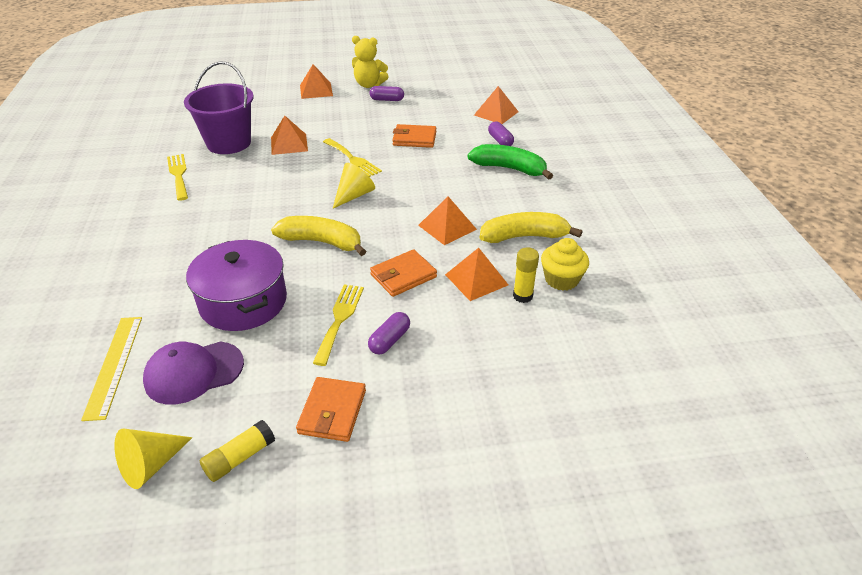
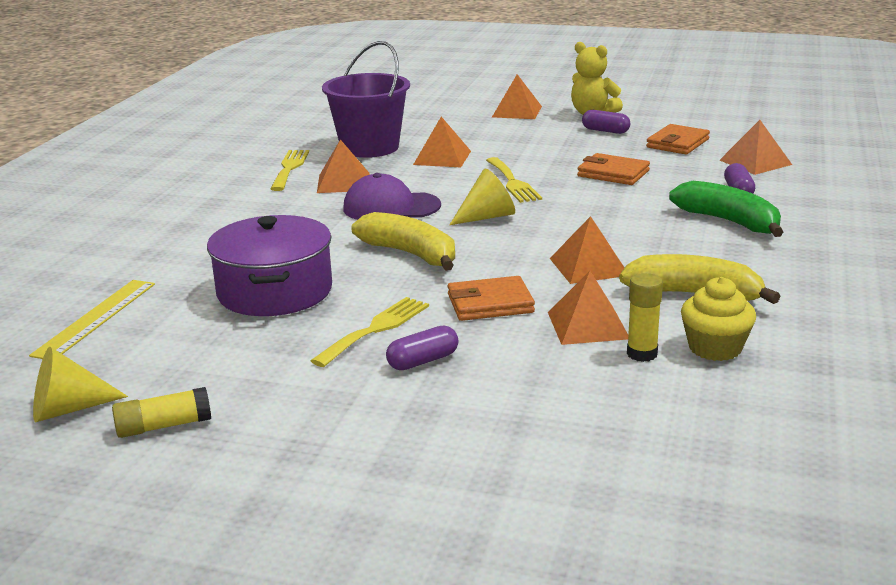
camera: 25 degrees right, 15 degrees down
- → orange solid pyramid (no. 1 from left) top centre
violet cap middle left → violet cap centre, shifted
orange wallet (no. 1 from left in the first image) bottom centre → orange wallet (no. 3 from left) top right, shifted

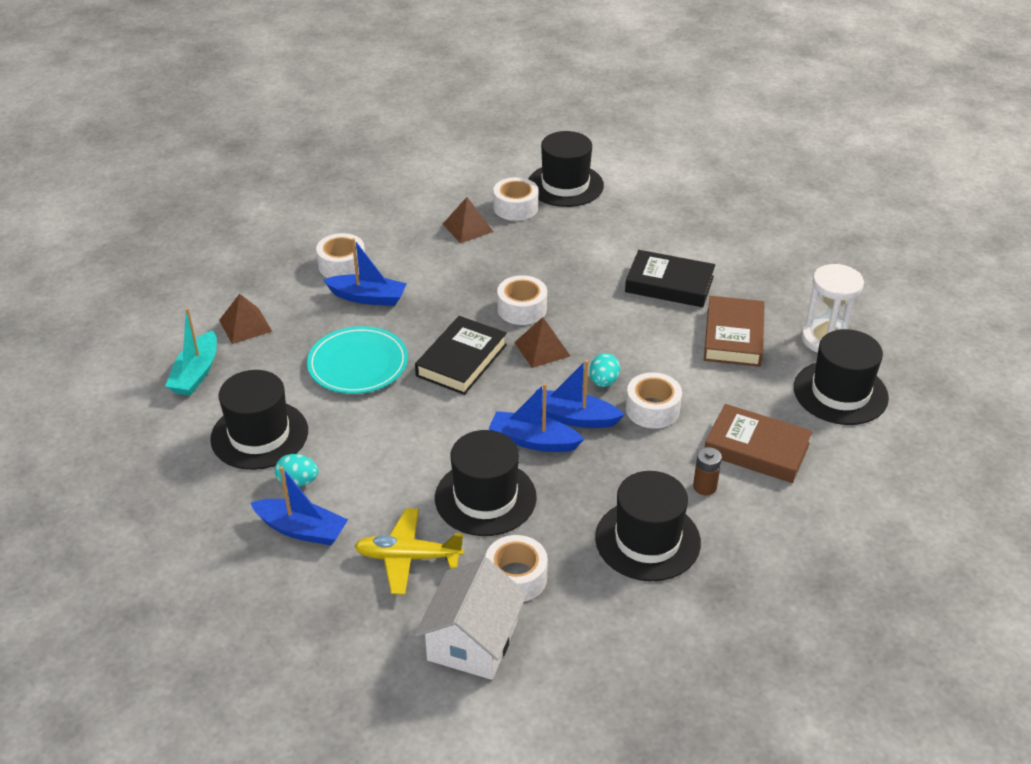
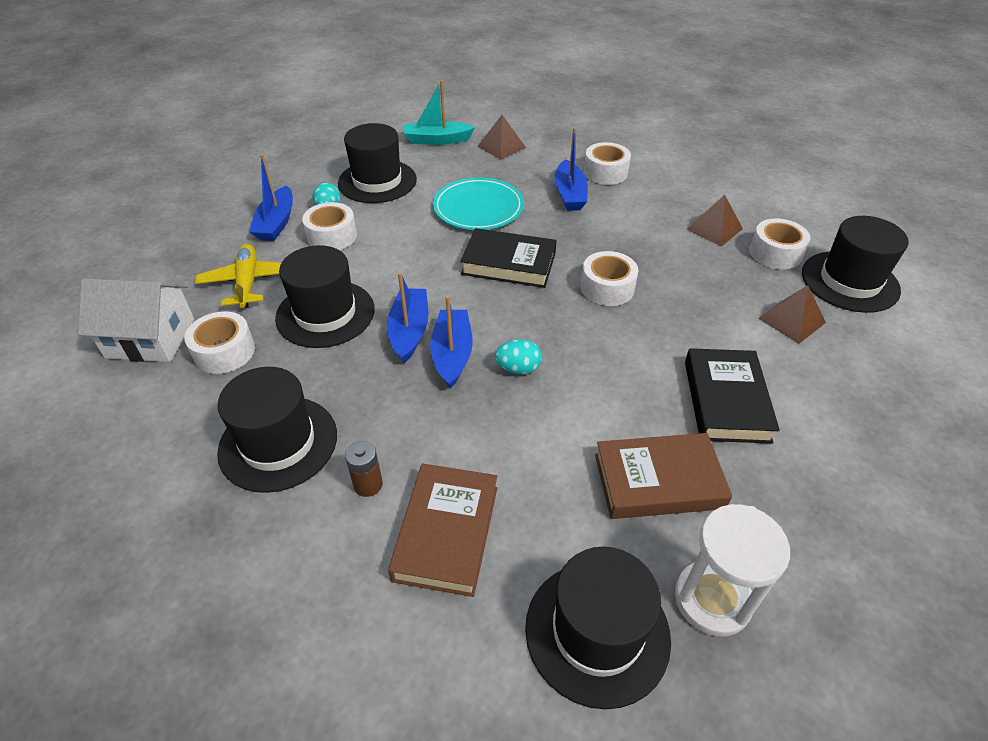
camera: 75 degrees right, 5 degrees up
snow-white roll of tape (no. 5 from left in the first image) centre → snow-white roll of tape (no. 2 from left) top left, shifted
russet solid pyramid (no. 3 from left) centre → russet solid pyramid (no. 3 from left) middle right, shifted

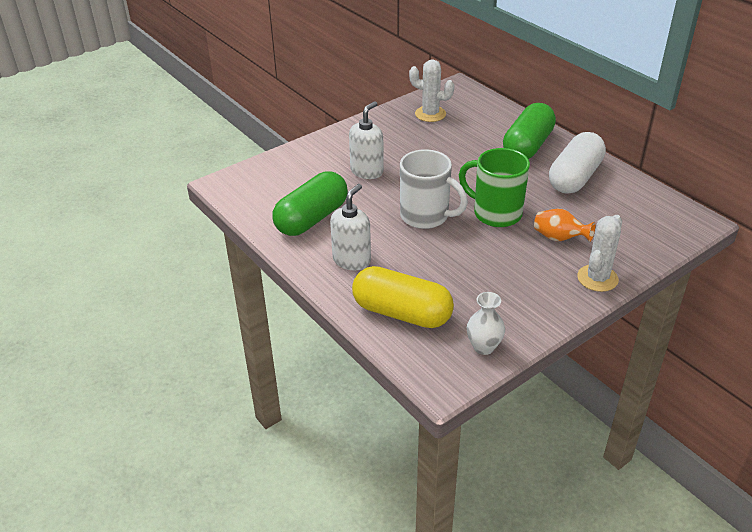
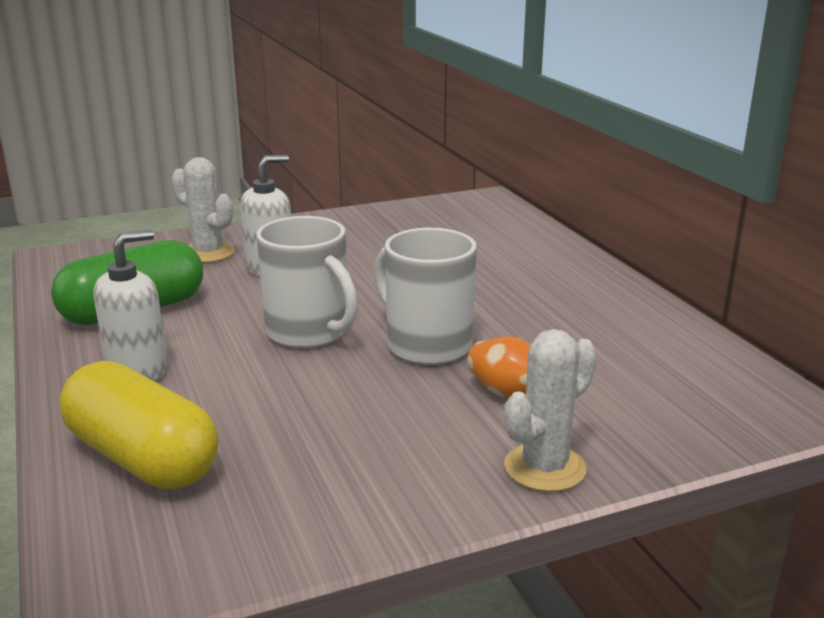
camera: 15 degrees right, 15 degrees down
snow-white cactus (no. 1 from left) top centre → snow-white cactus (no. 1 from left) middle left, shifted
leaf-green tea mug centre → snow-white tea mug (no. 2 from left) centre
snow-white flower vase centre → -
leaf-green pill shape (no. 2 from left) top right → -
snow-white pill shape top right → -

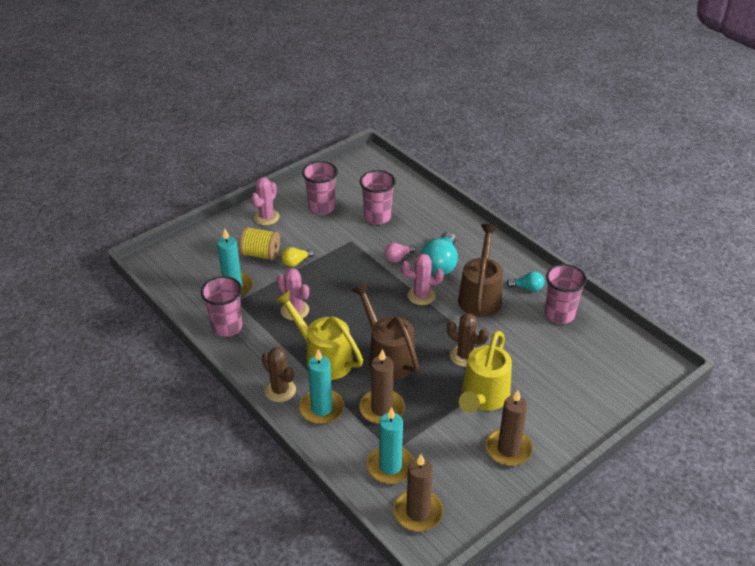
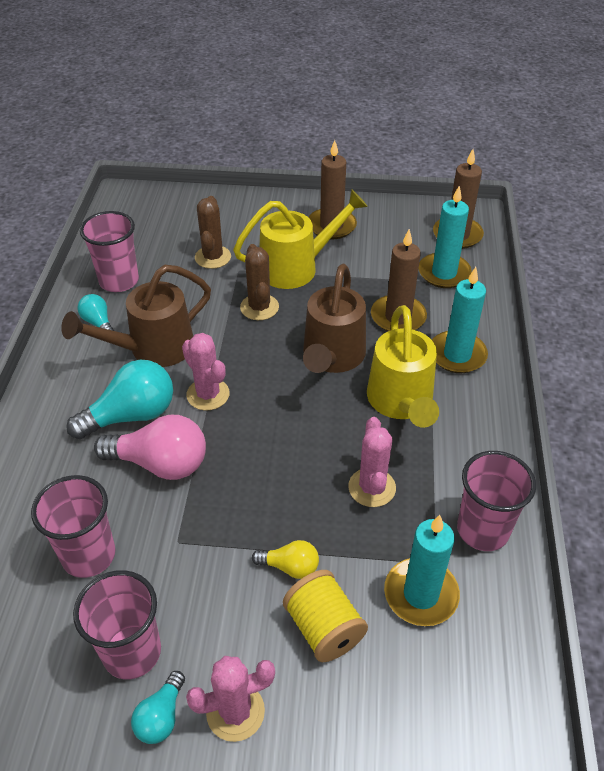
camera: 135 degrees left, 5 degrees up
rose-pink lightbulb centre → rose-pink lightbulb middle left, x1.88
- → aqua lightbulb (no. 3 from left) bottom left
russet cactus (no. 1 from left) centre → russet cactus (no. 1 from left) top centre, shifted

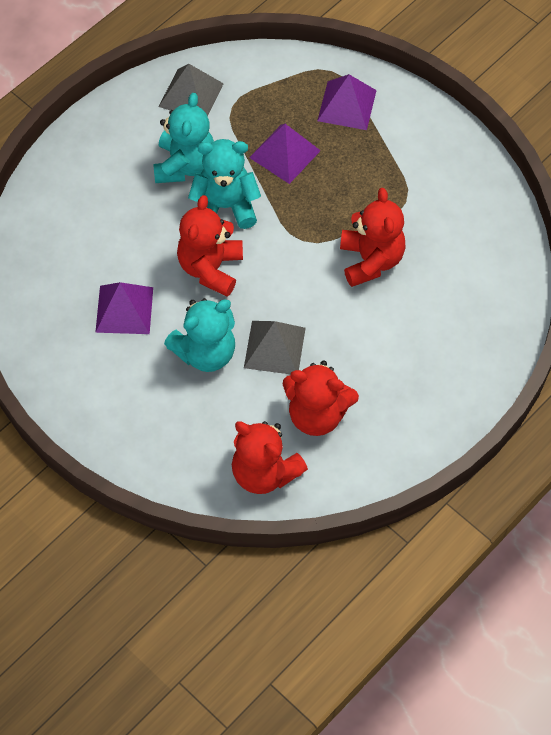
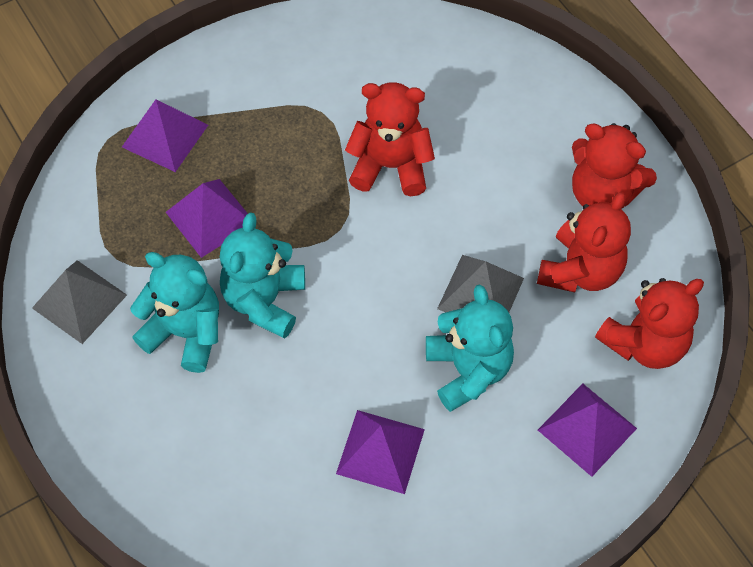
camera: 75 degrees left, 0 degrees up
- → violet solid pyramid (no. 4 from left) bottom right
scarlet teddy (no. 1 from left in the first image) centre → scarlet teddy (no. 3 from left) top right, shifted

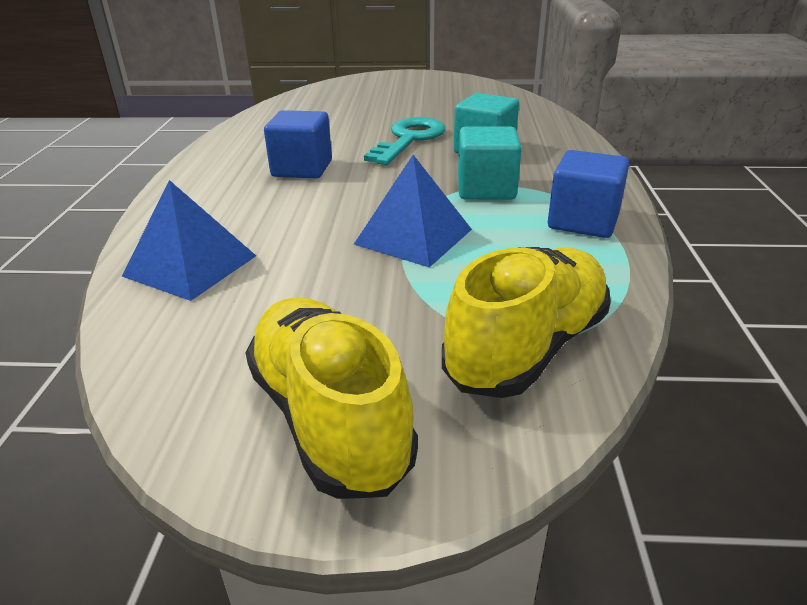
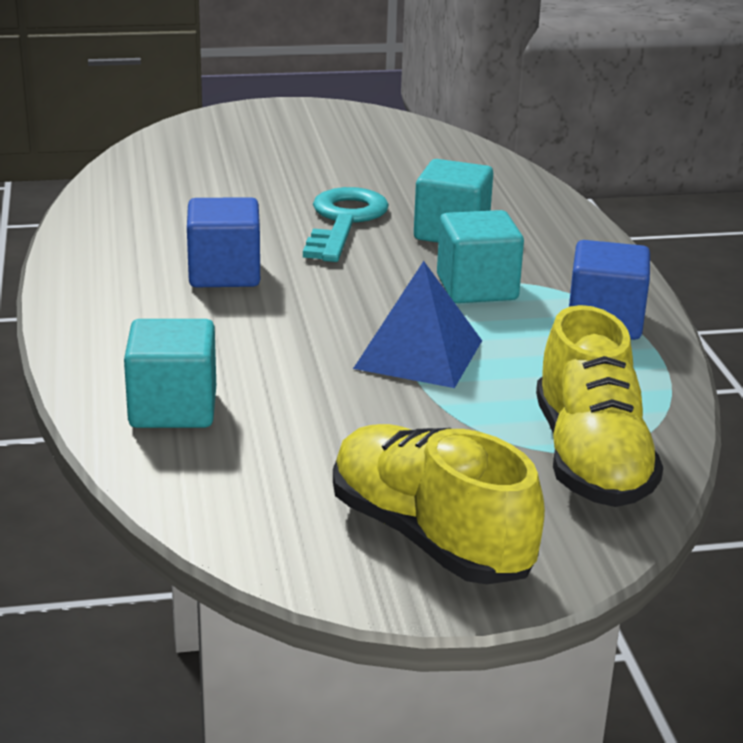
camera: 15 degrees left, 5 degrees down
blue solid pyramid (no. 1 from left) middle left → aqua block (no. 1 from left) middle left
golden lace-up shoe (no. 2 from left) centre → golden lace-up shoe (no. 2 from left) middle right, 150 degrees clockwise

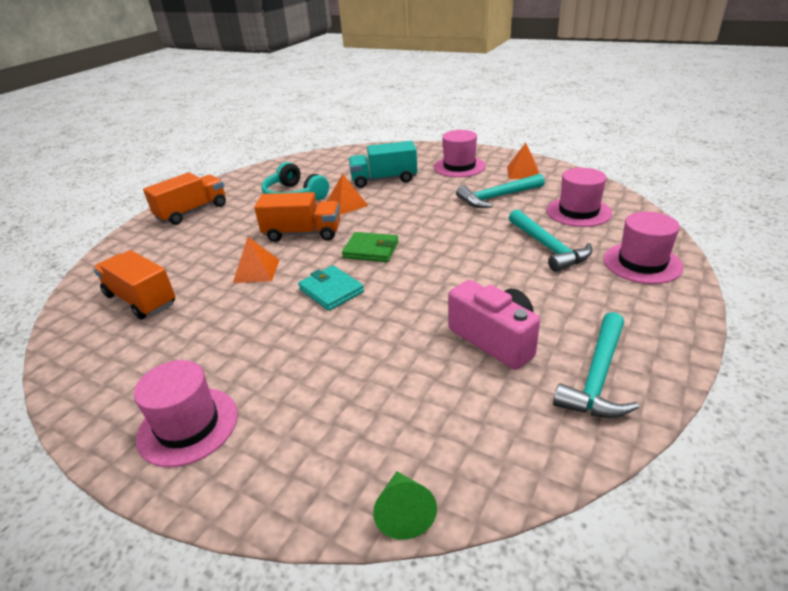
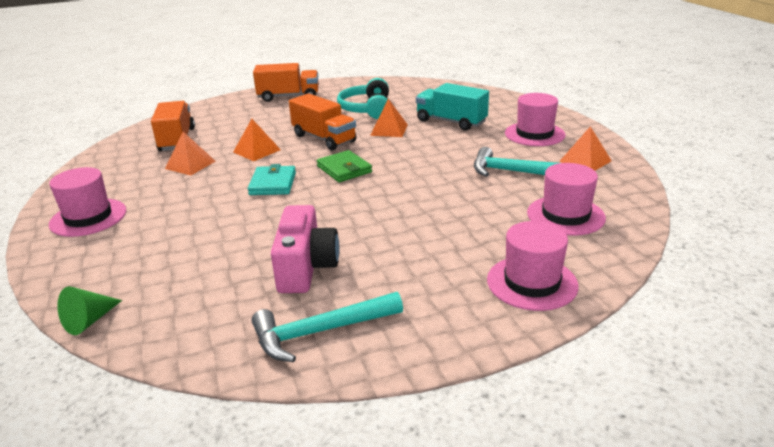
camera: 40 degrees right, 5 degrees down
- → orange solid pyramid (no. 1 from left) middle left
aqua claw hammer (no. 2 from left) middle right → -

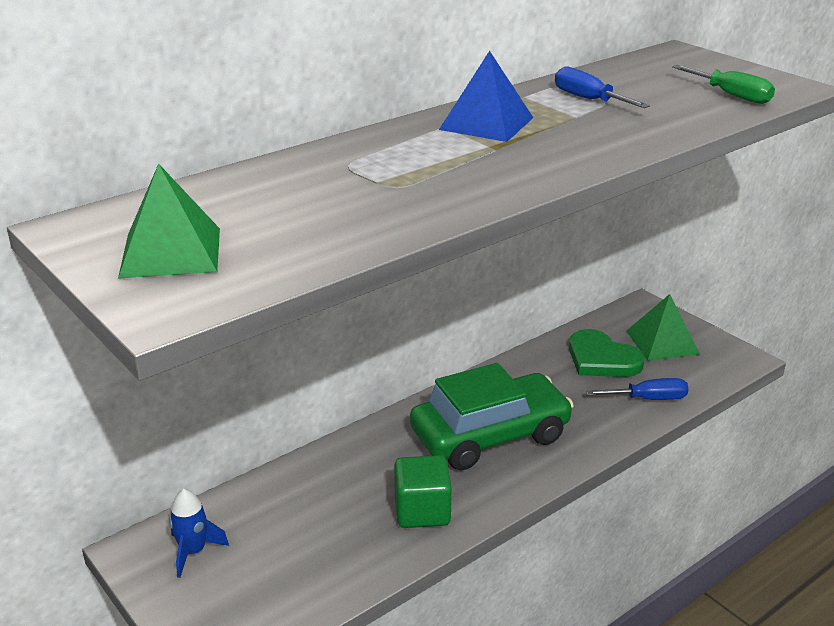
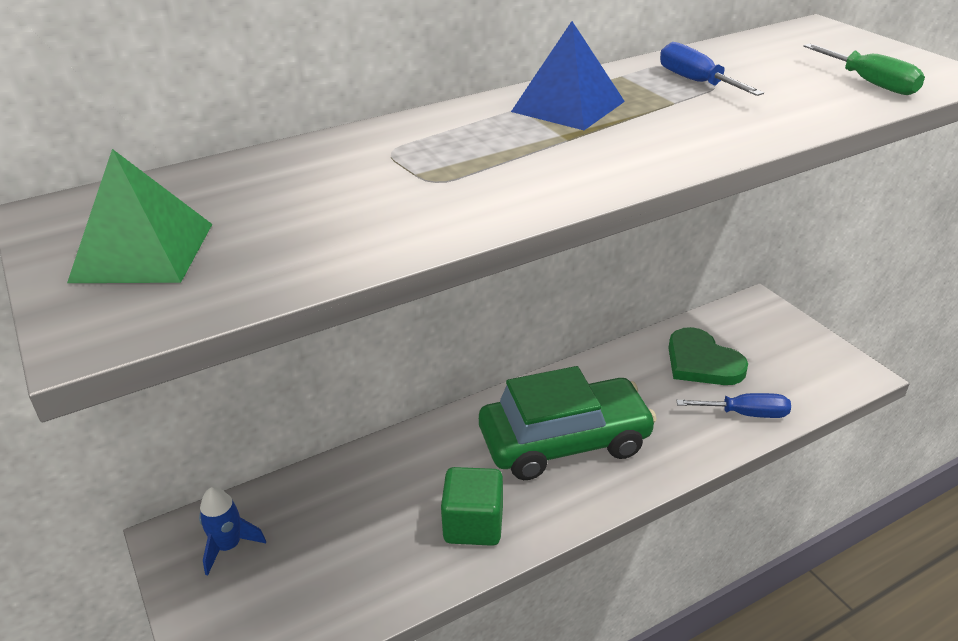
camera: 10 degrees right, 5 degrees up
leaf-green solid pyramid (no. 2 from left) middle right → -

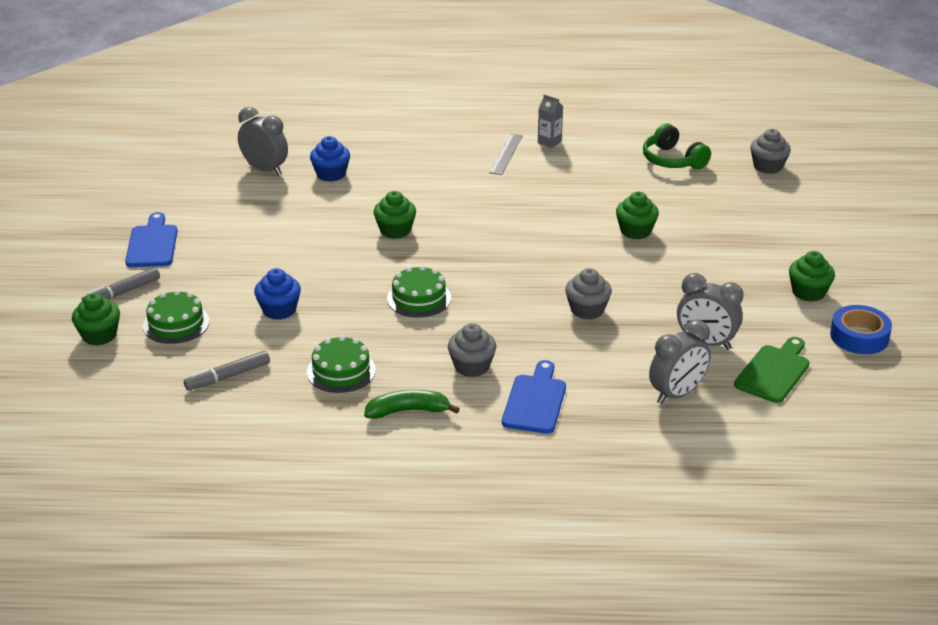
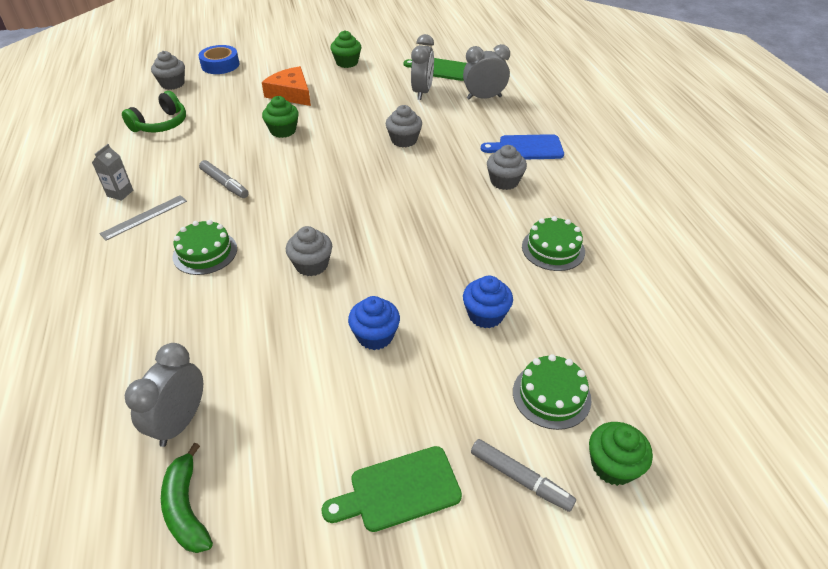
camera: 105 degrees left, 10 degrees up
grey measuring stick top centre → grey measuring stick middle left, 45 degrees counterclockwise
leaf-green banana centre → leaf-green banana bottom left, shifted
leaf-green cake (no. 3 from left in the first image) centre → leaf-green cake (no. 1 from left) middle left, shifted
blue roll of tape middle right → blue roll of tape top left, shifted
grey felt pen (no. 2 from left in the first image) middle left → grey felt pen (no. 1 from left) top left, shifted
- → orange cheese top centre
leaf-green cupcake (no. 2 from left) centre → grey cupcake (no. 2 from left) centre
blue cutting board (no. 1 from left) middle left → leaf-green cutting board (no. 1 from left) bottom centre
blue cupcake (no. 2 from left in the first image) top centre → blue cupcake (no. 1 from left) centre, shifted
grey alarm clock (no. 2 from left in the first image) middle right → grey alarm clock (no. 3 from left) top centre, 45 degrees counterclockwise

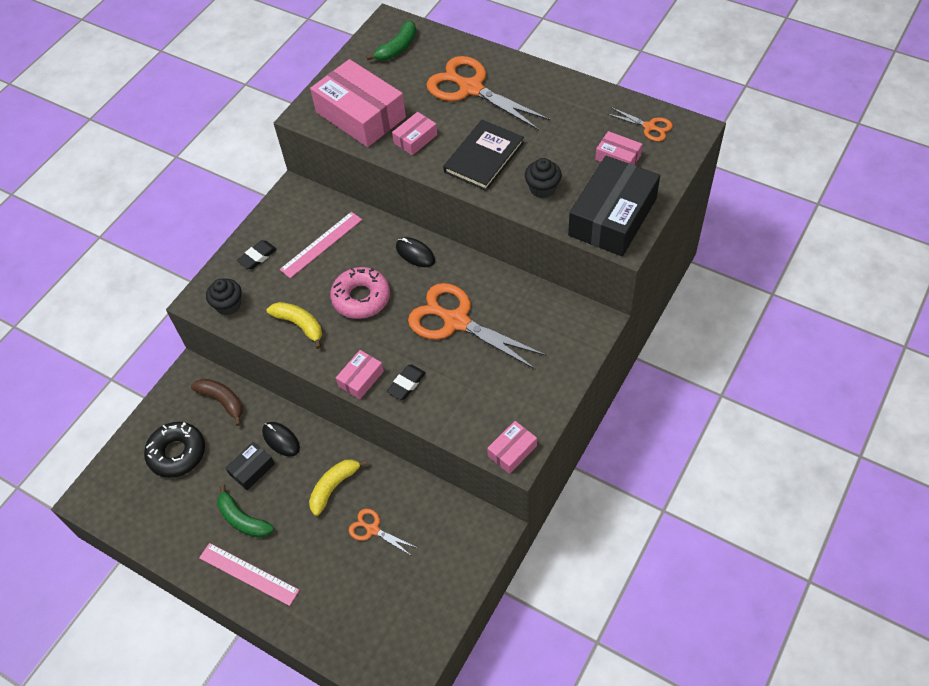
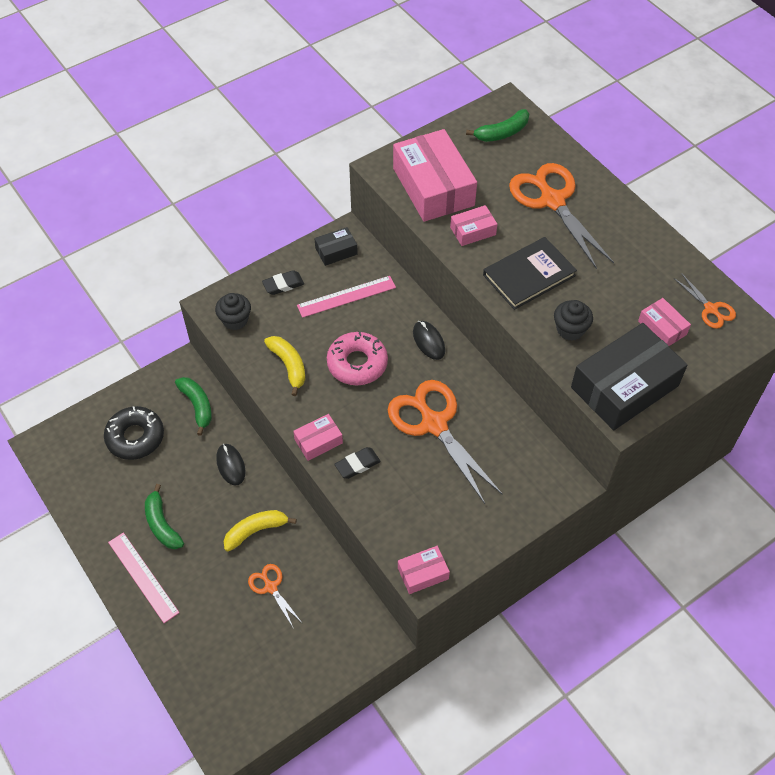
camera: 20 degrees right, 0 degrees up
russet banana middle left → leaf-green banana (no. 2 from left) middle left
black package (no. 1 from left) bottom left → black package (no. 1 from left) top centre, shifted

